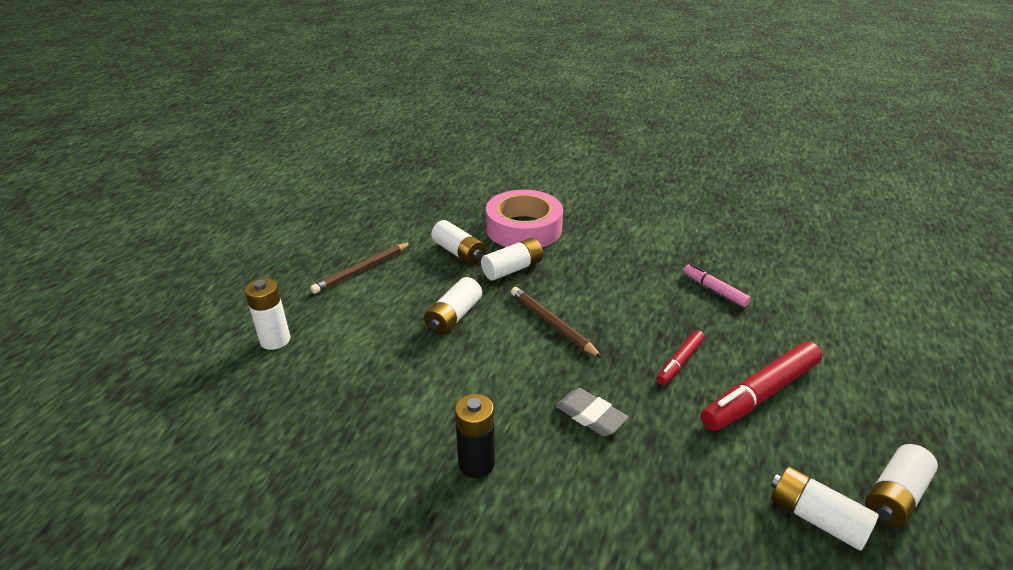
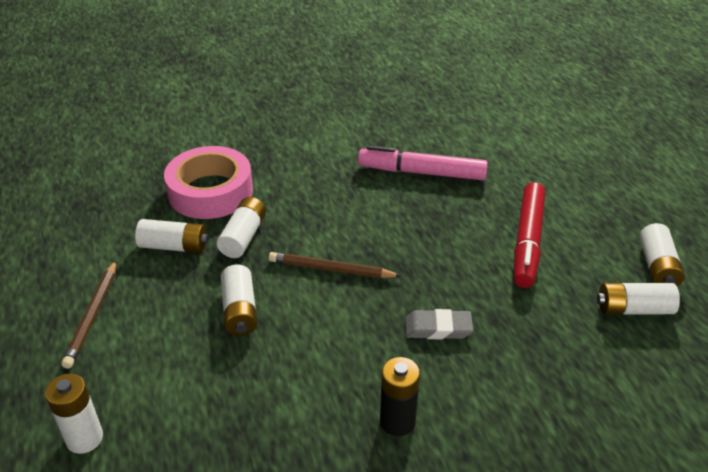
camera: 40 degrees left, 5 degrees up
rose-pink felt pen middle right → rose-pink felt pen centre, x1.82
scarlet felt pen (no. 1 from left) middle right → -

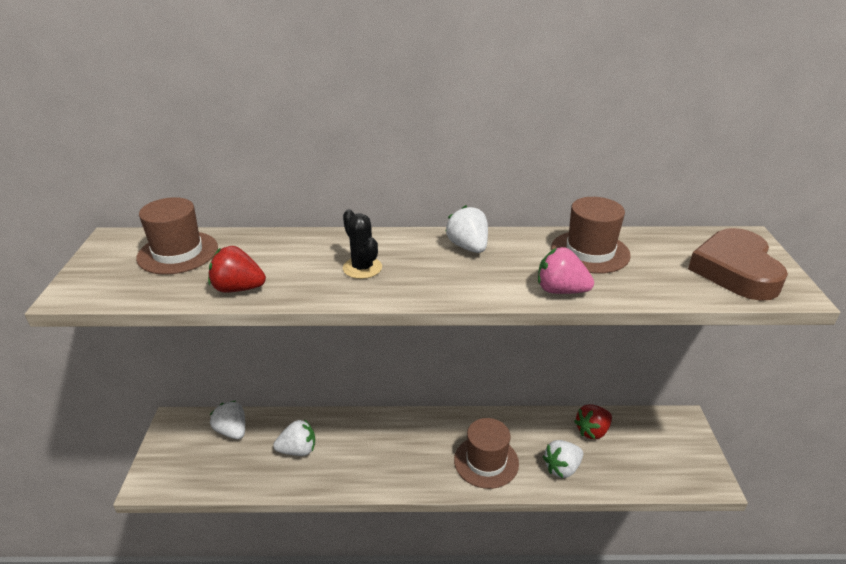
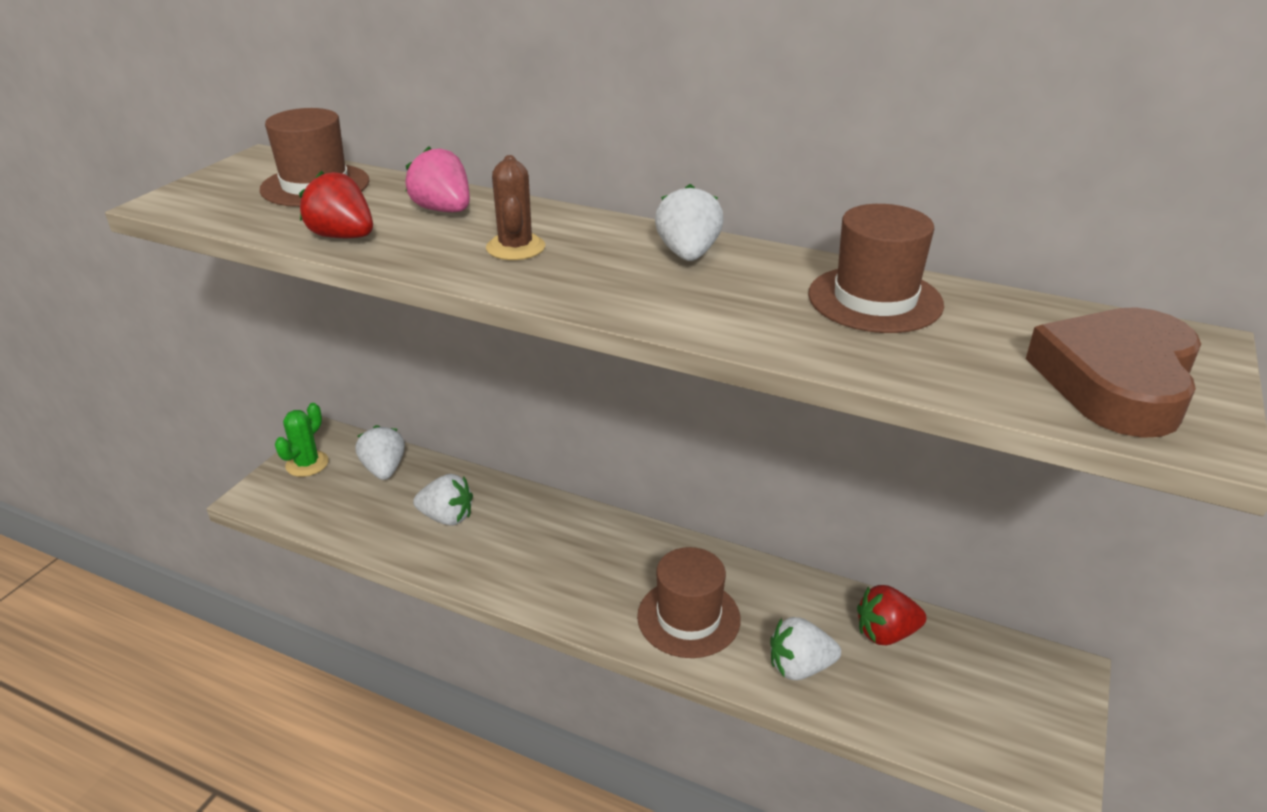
camera: 25 degrees right, 0 degrees up
- → leaf-green cactus middle left
rose-pink toy strawberry middle right → rose-pink toy strawberry top centre, shifted
black cactus centre → russet cactus top centre

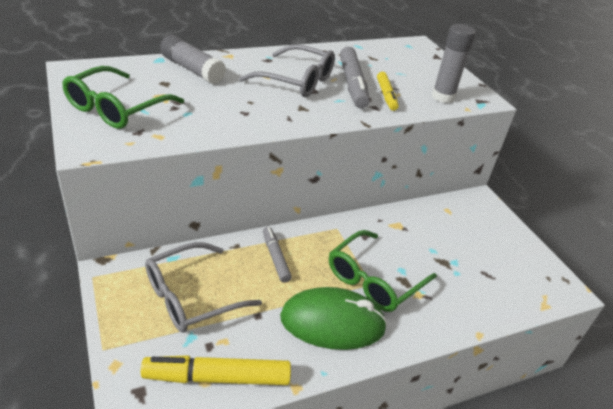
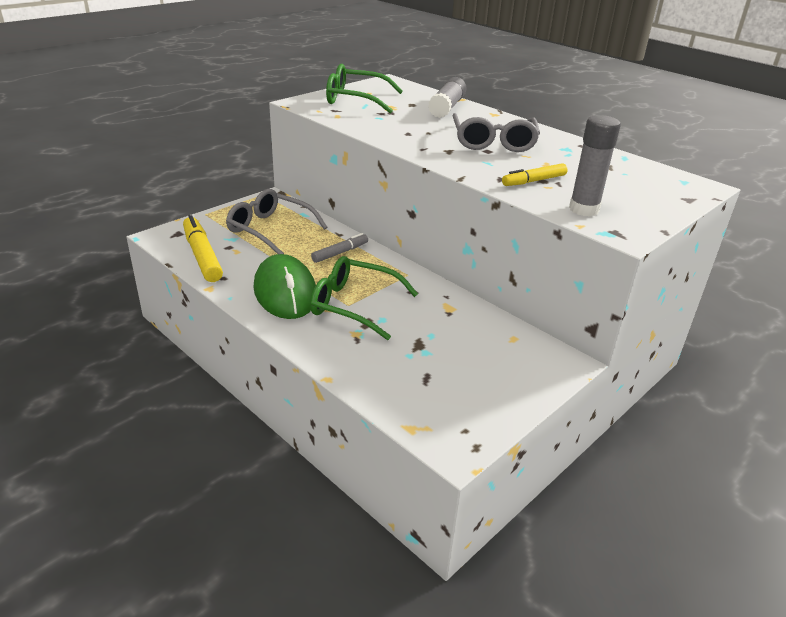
camera: 70 degrees right, 5 degrees down
grey felt pen (no. 2 from left) top centre → -

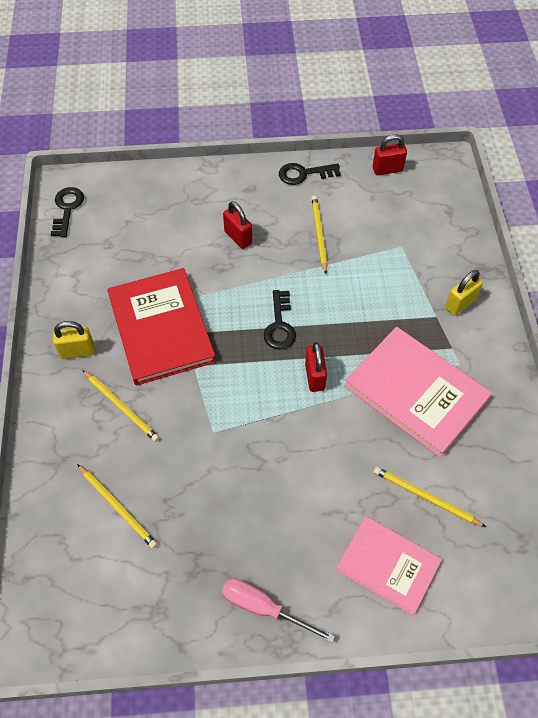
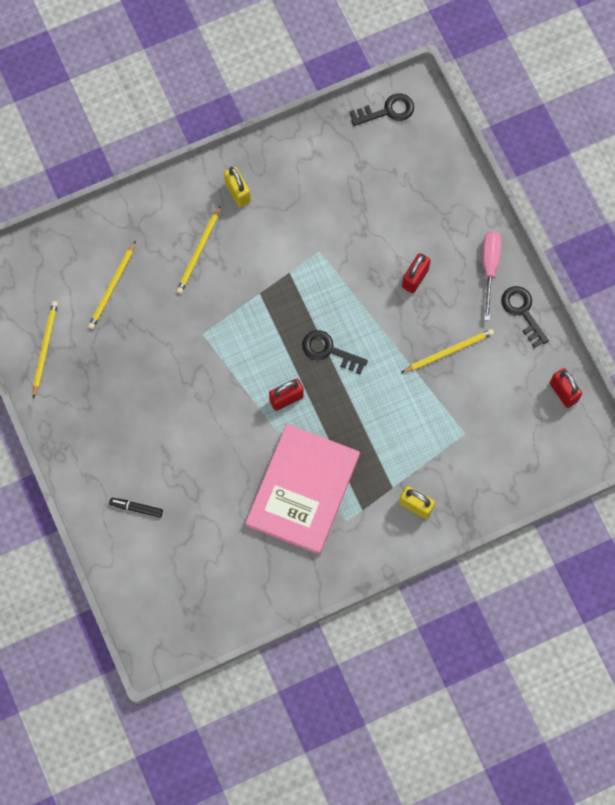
camera: 70 degrees right, 15 degrees up
golden pencil (no. 4 from left in the first image) bottom right → golden pencil (no. 1 from left) middle left, shifted
rose-pink hardback (no. 1 from left) bottom right → black felt pen middle left
black door key (no. 2 from left in the first image) centre → black door key (no. 1 from left) centre, 45 degrees clockwise
rose-pink flat screwdriver bottom centre → rose-pink flat screwdriver middle right, shifted
scarlet hardback middle left → -

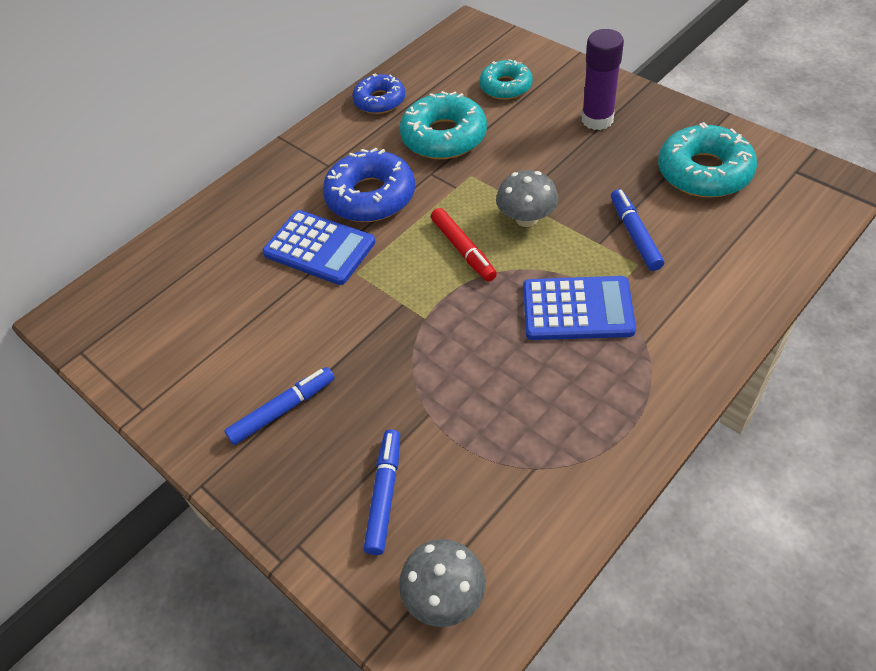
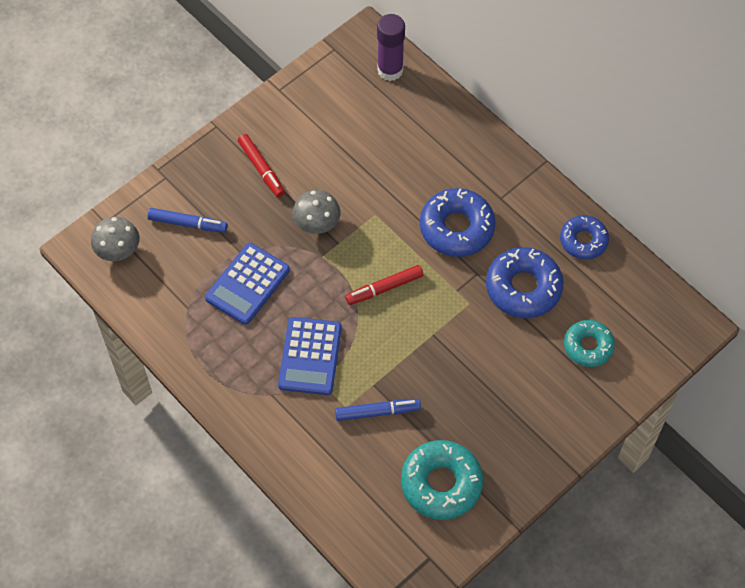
camera: 90 degrees right, 10 degrees up
blue calculator (no. 1 from left) centre → blue calculator (no. 1 from left) middle left, shifted
blue felt pen (no. 1 from left) middle left → scarlet felt pen (no. 1 from left) top centre
grey toadstool (no. 2 from left) top centre → grey toadstool (no. 2 from left) centre, shifted
violet glue top right → violet glue top centre, shifted
aqua doughnut (no. 1 from left) top centre → blue doughnut (no. 2 from left) middle right

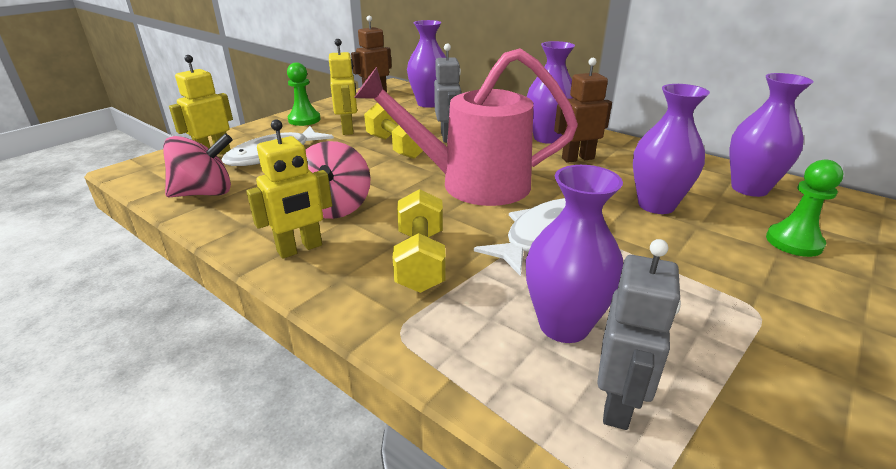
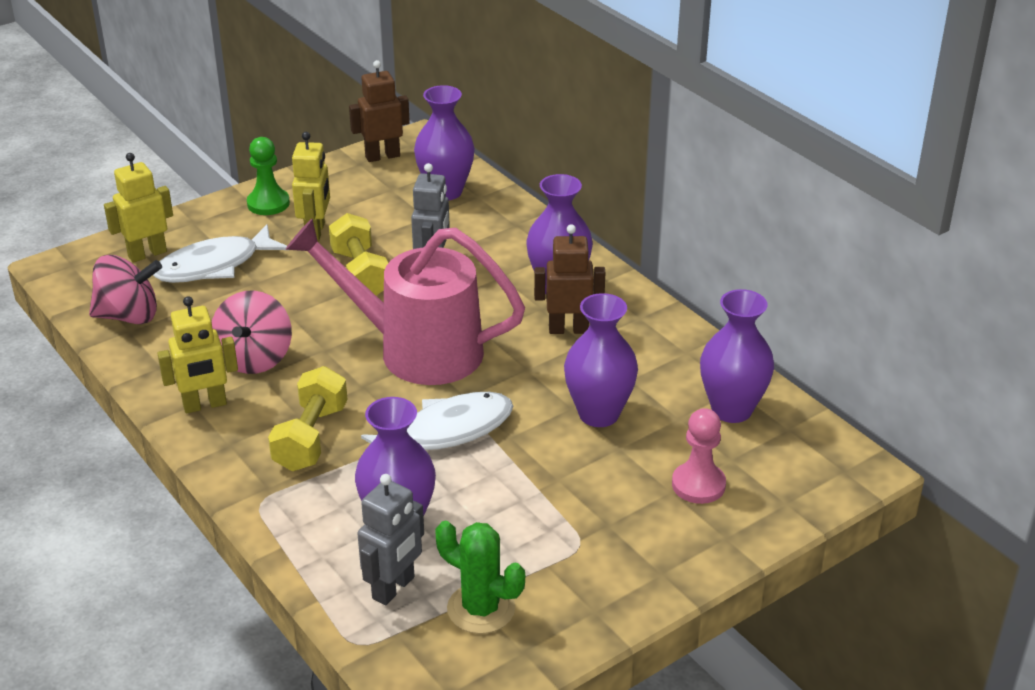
camera: 15 degrees right, 5 degrees up
- → leaf-green cactus bottom centre
leaf-green chess pawn (no. 2 from left) middle right → rose-pink chess pawn middle right

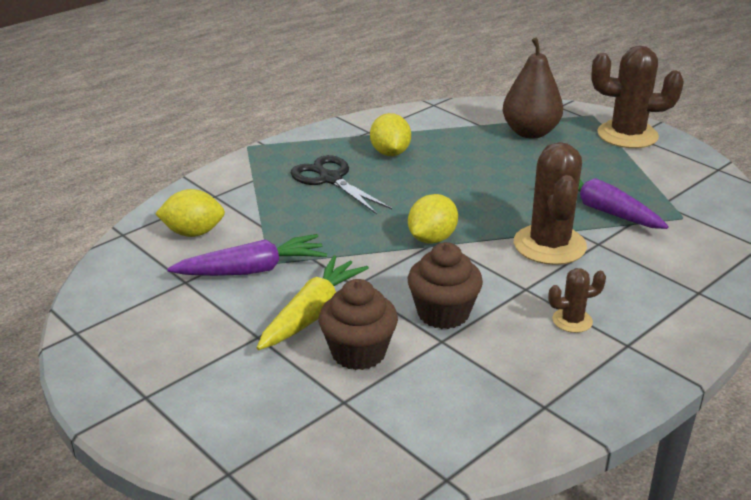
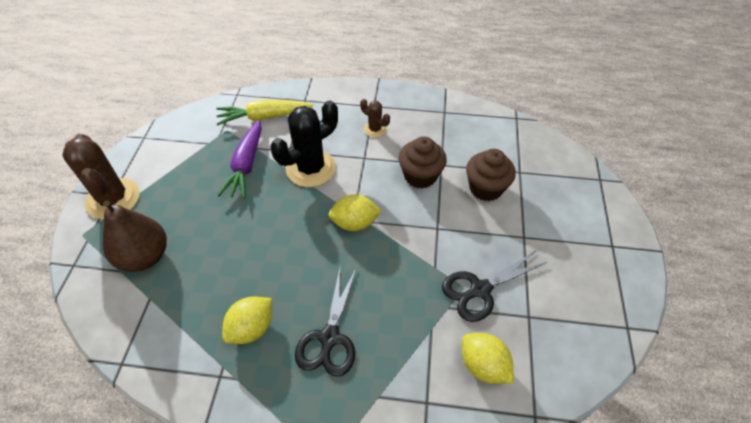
camera: 130 degrees left, 20 degrees up
golden root vegetable centre → golden root vegetable top centre, shifted
russet cactus (no. 1 from left) middle right → black cactus centre
violet root vegetable (no. 1 from left) middle left → black shears (no. 2 from left) bottom centre

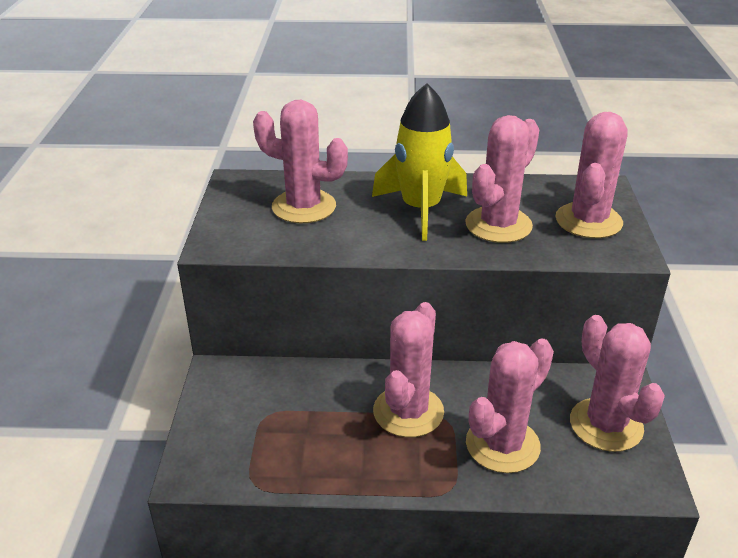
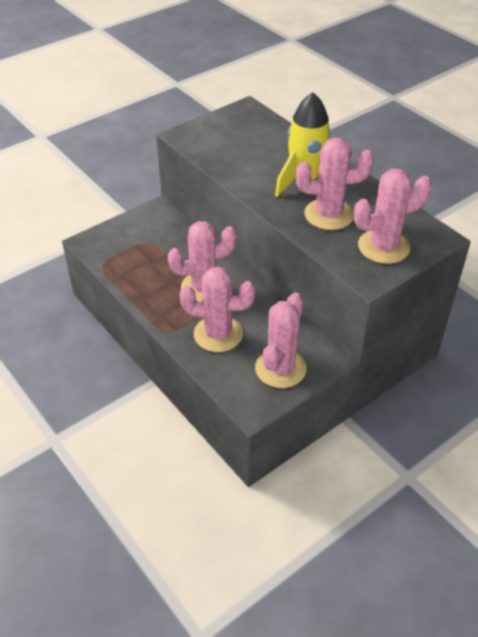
camera: 50 degrees right, 10 degrees up
rose-pink cactus (no. 1 from left) top centre → -

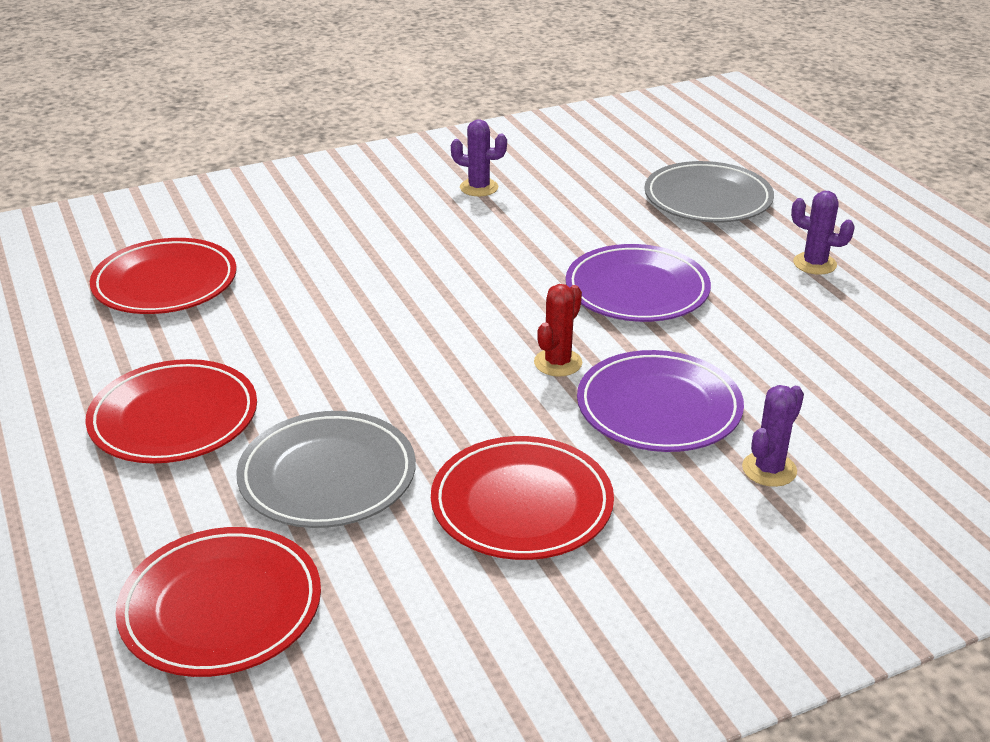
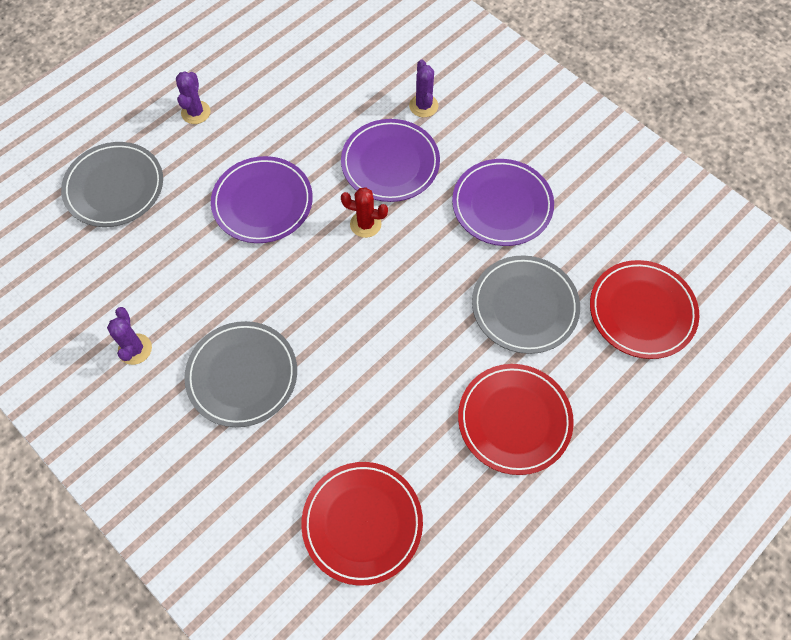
camera: 110 degrees left, 30 degrees up
- → grey dinner plate (no. 2 from left) middle left
violet cactus (no. 2 from left in the first image) middle right → violet cactus (no. 3 from left) top centre, 60 degrees clockwise
scarlet dinner plate (no. 4 from left) bottom centre → violet dinner plate (no. 3 from left) top centre

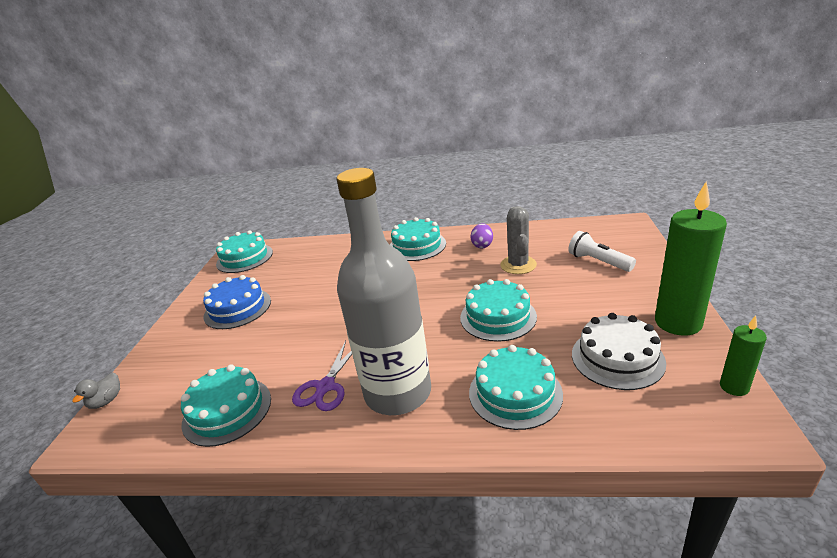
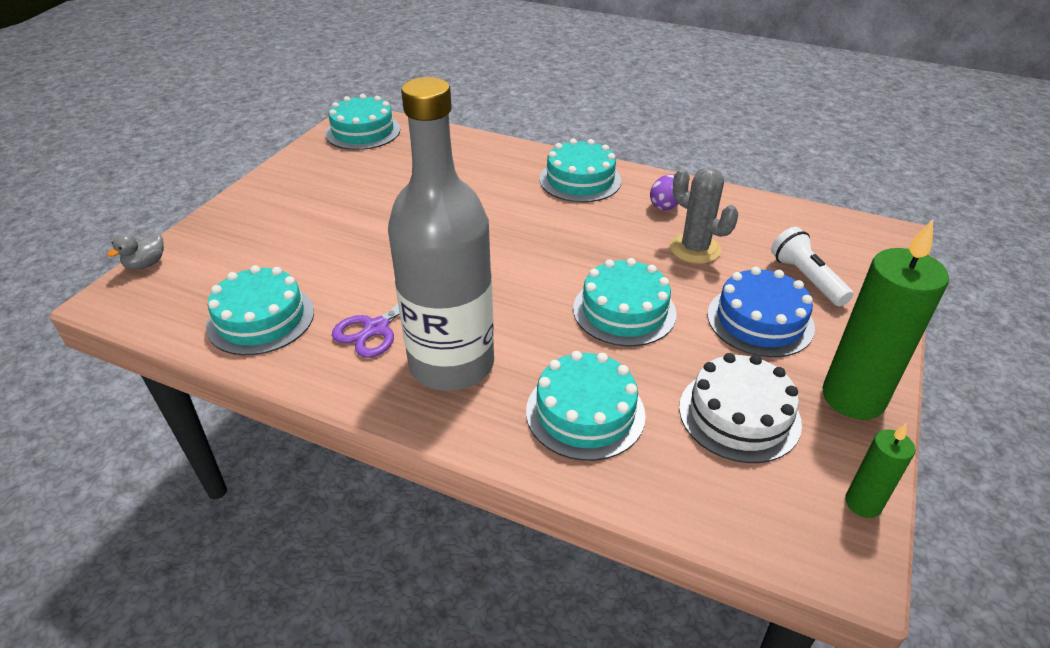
camera: 15 degrees right, 10 degrees up
grey cactus centre → grey cactus top right, 60 degrees counterclockwise
blue cake middle left → blue cake middle right, shifted

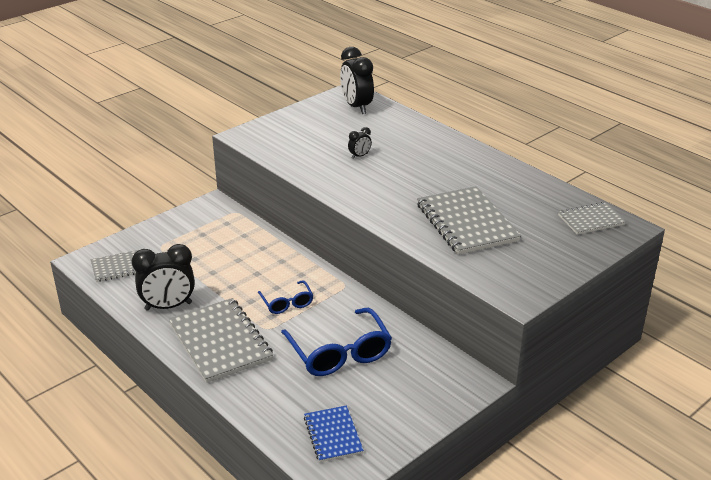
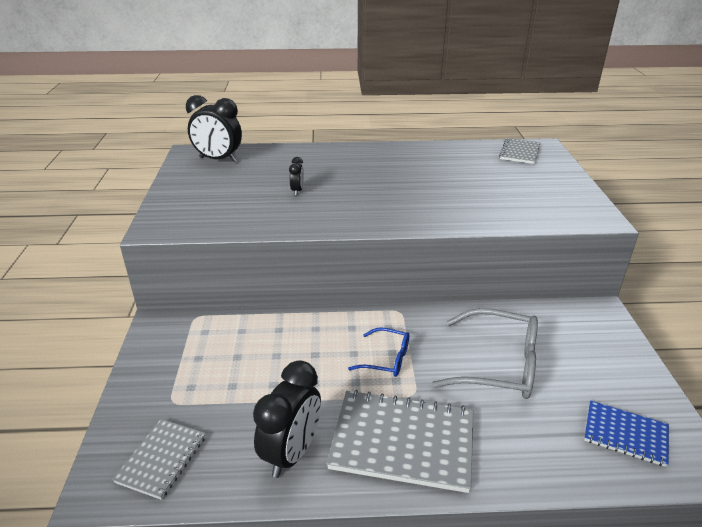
camera: 50 degrees left, 0 degrees up
blue spectacles (no. 2 from left) bottom centre → grey spectacles bottom right
grey notepad (no. 3 from left) centre → -

